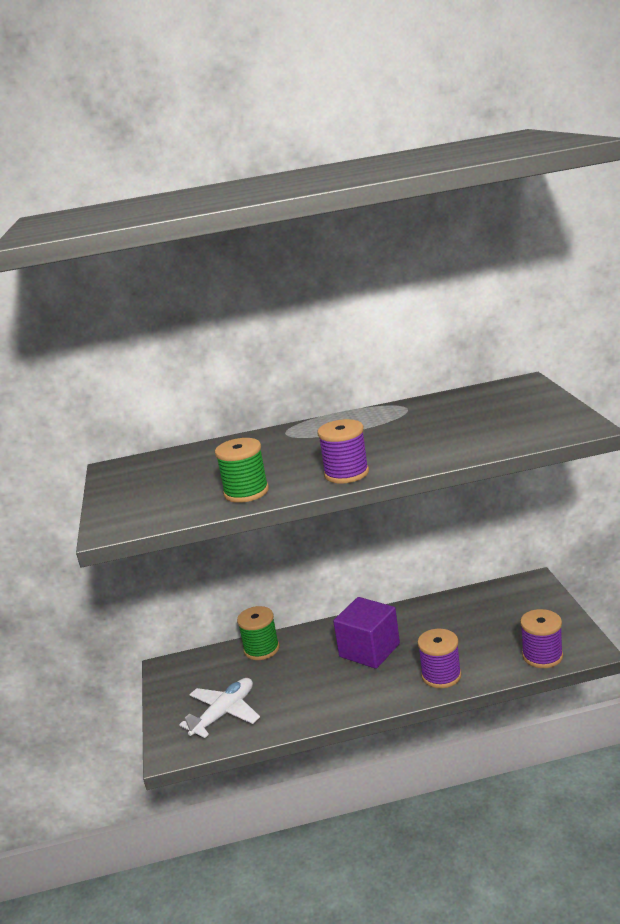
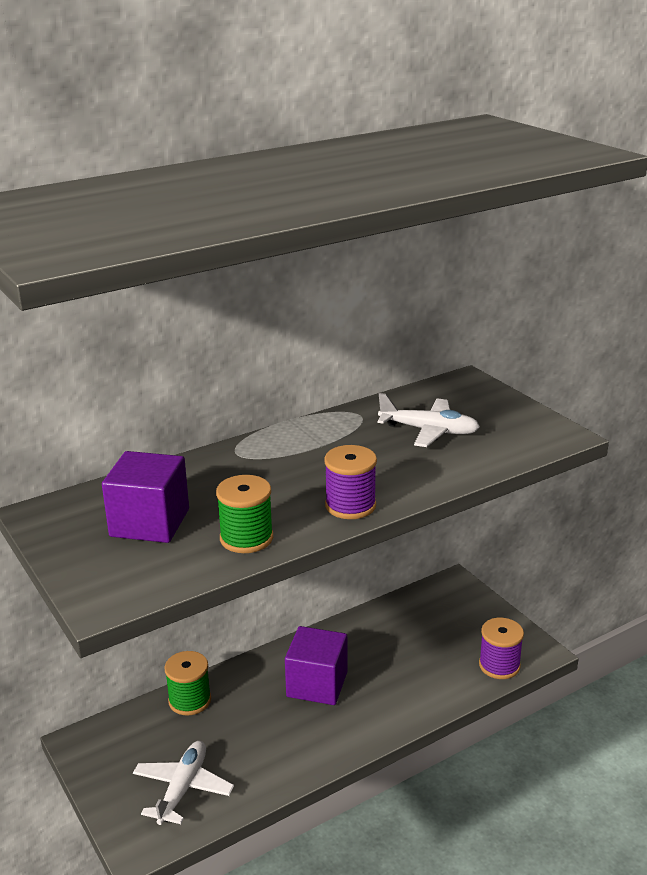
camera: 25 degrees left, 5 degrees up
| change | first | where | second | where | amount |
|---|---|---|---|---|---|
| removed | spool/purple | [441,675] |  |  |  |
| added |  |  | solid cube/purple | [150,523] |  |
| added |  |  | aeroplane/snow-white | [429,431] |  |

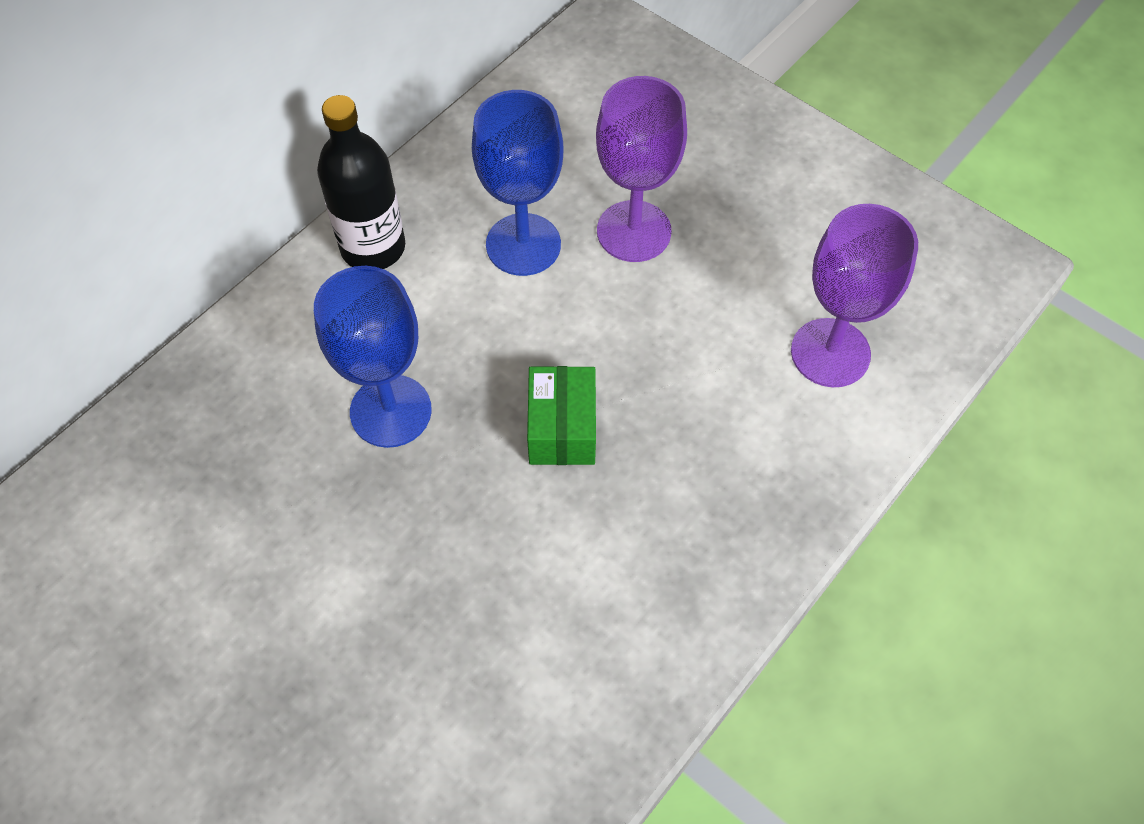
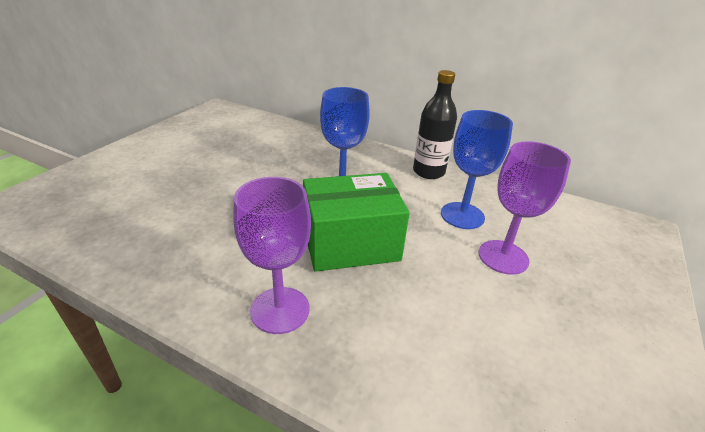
camera: 75 degrees right, 25 degrees down
| change | first | where | second | where | amount |
|---|---|---|---|---|---|
| resized | box/emerald | [562,429] |  | [350,243] | x1.81 |
| moved | goblet/purple | [830,353] |  | [280,310] |  |

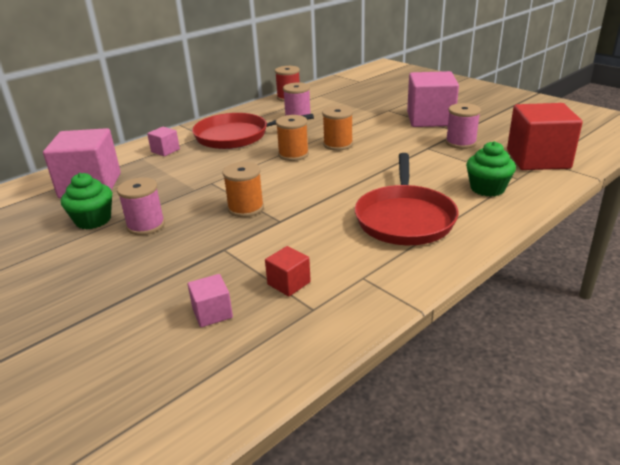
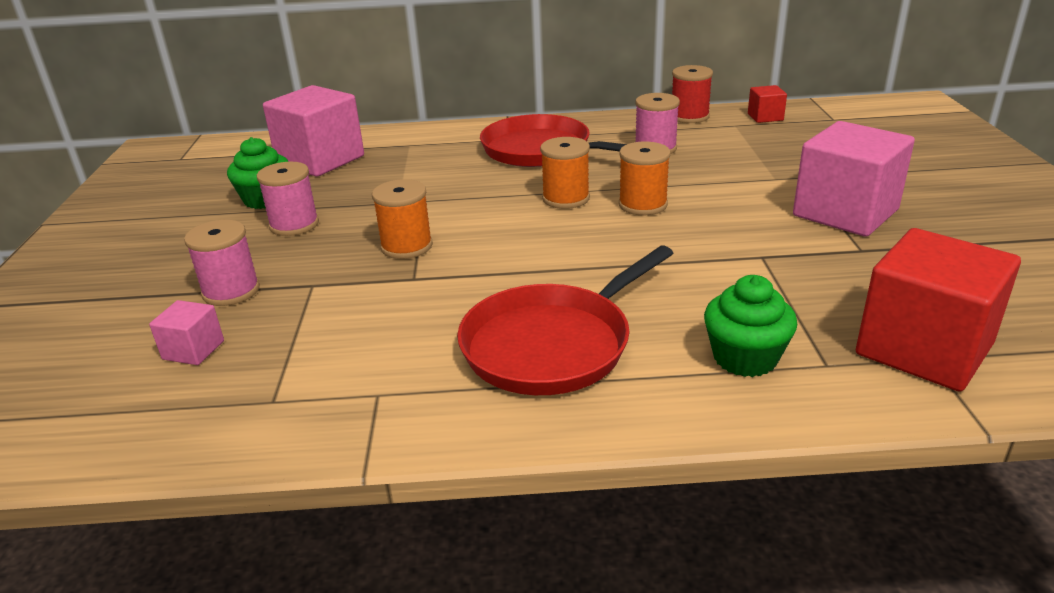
camera: 40 degrees right, 0 degrees up
| change | first | where | second | where | amount |
|---|---|---|---|---|---|
| removed | solid cube/rose-pink | [165,150] |  |  |  |
| moved | solid cube/crimson | [289,283] |  | [765,117] |  |
| moved | spool/rose-pink | [461,143] |  | [231,291] |  |

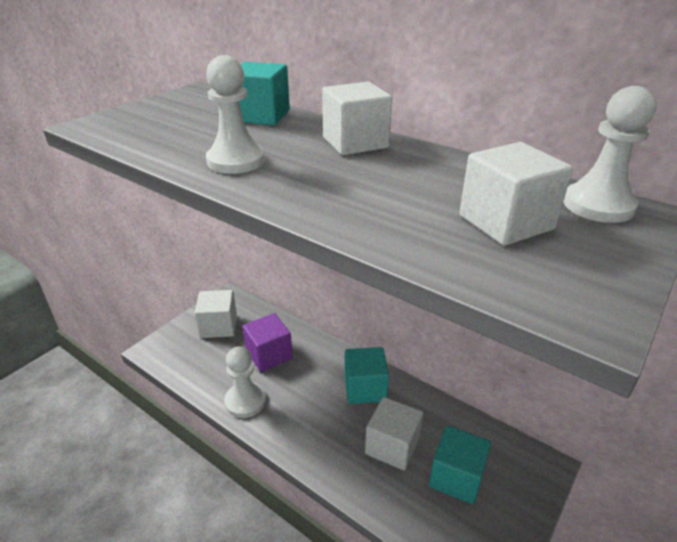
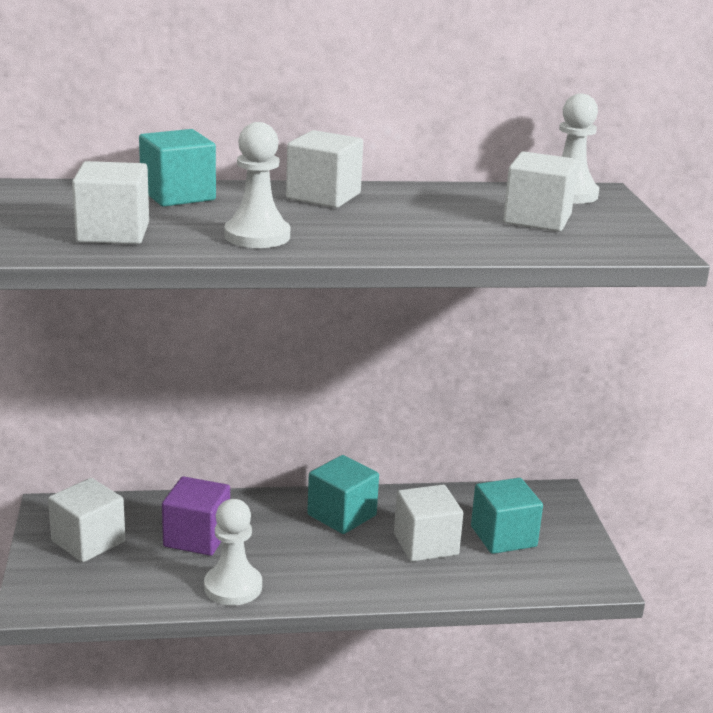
camera: 45 degrees left, 10 degrees down
| change | first | where | second | where | amount |
|---|---|---|---|---|---|
| added |  |  | solid cube/snow-white | [113,232] |  |

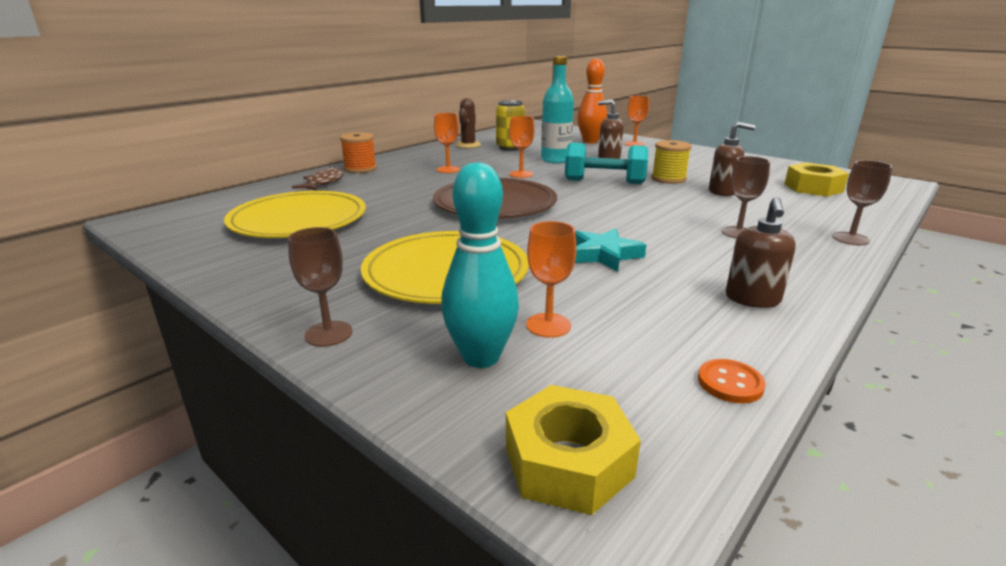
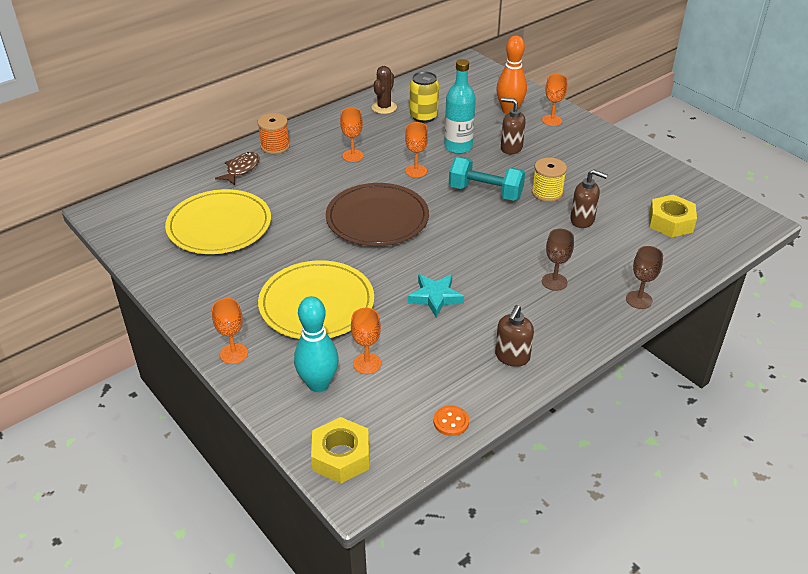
camera: 10 degrees right, 15 degrees up
| change | first | where | second | where | amount |
|---|---|---|---|---|---|
| recoloured | goblet/dark brown | [328,334] | goblet/orange-coloured | [234,353] |  |

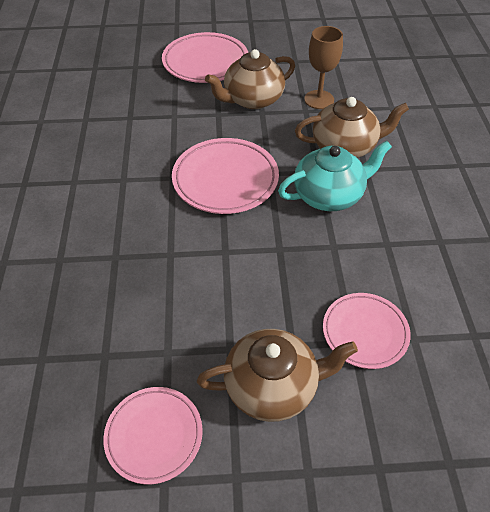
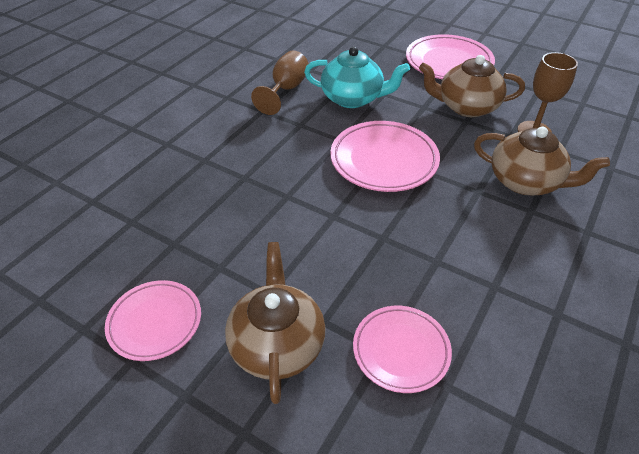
camera: 35 degrees right, 5 degrees down
| change | first | where | second | where | amount |
|---|---|---|---|---|---|
| turned | tea pot/dark brown | [273,386] |  | [277,344] | 120 degrees counterclockwise |
| moved | tea pot/teal | [329,195] |  | [353,98] |  |
| added |  |  | goblet/dark brown | [286,90] |  |

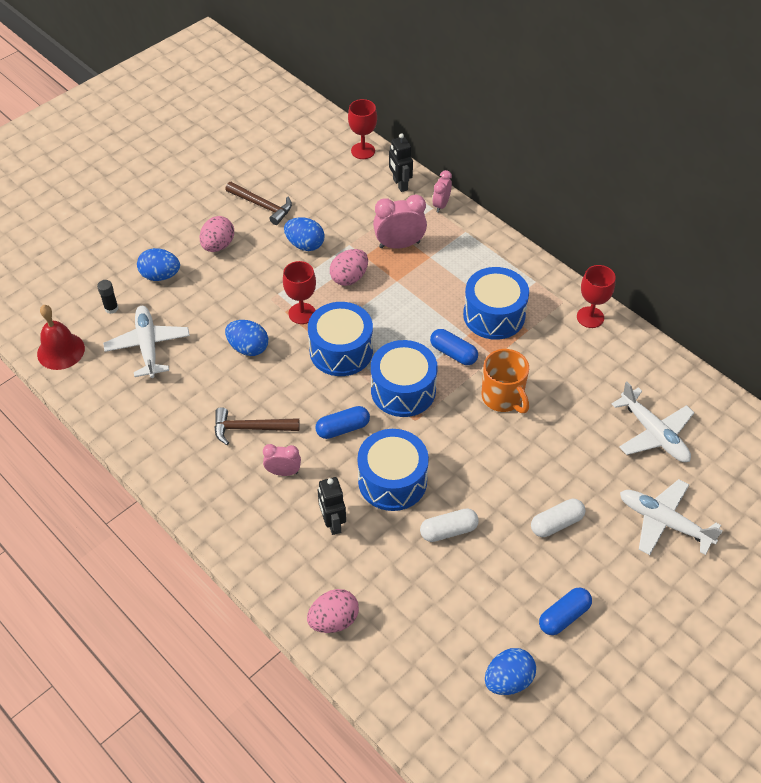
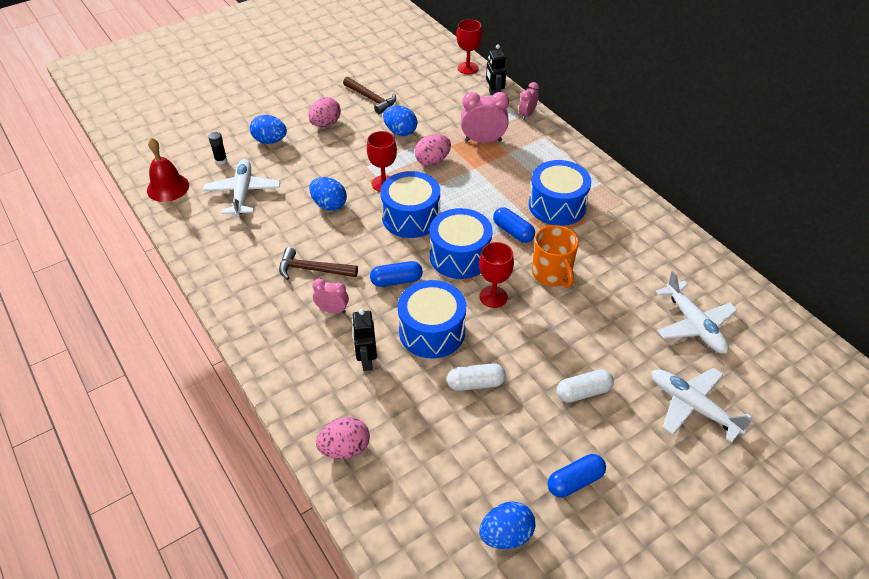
camera: 10 degrees right, 5 degrees down
| change | first | where | second | where | amount |
|---|---|---|---|---|---|
| moved | goblet/crimson | [590,317] |  | [493,297] |  |

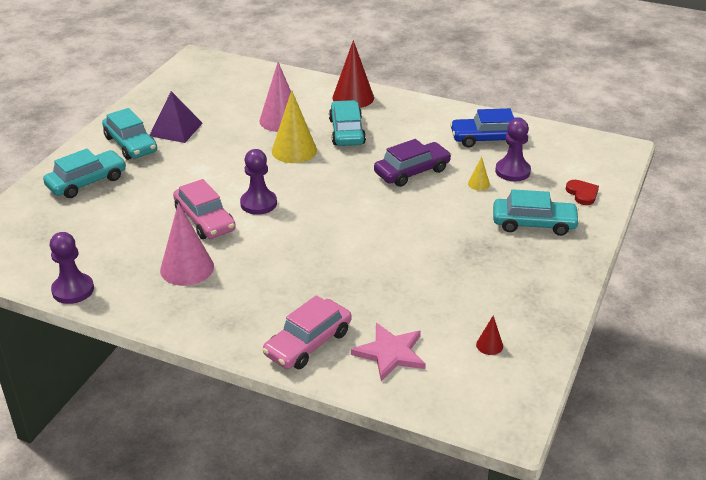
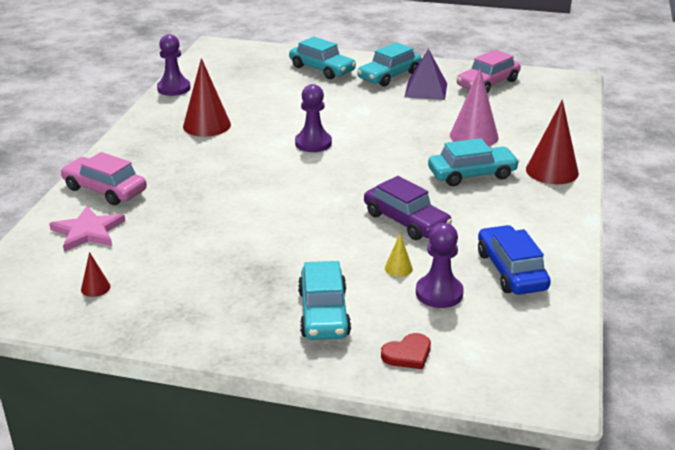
camera: 80 degrees right, 5 degrees down
| change | first | where | second | where | amount |
|---|---|---|---|---|---|
| recoloured | solid cone/rose-pink | [187,268] | solid cone/crimson | [207,125] |  |
| moved | car/rose-pink | [205,220] |  | [487,83] |  |
| removed | solid cone/golden | [294,150] |  |  |  |

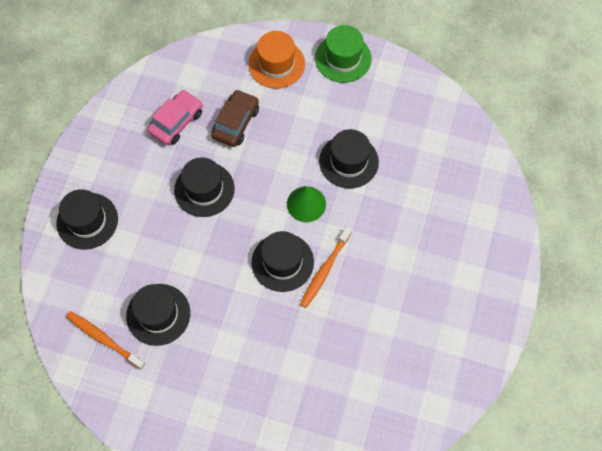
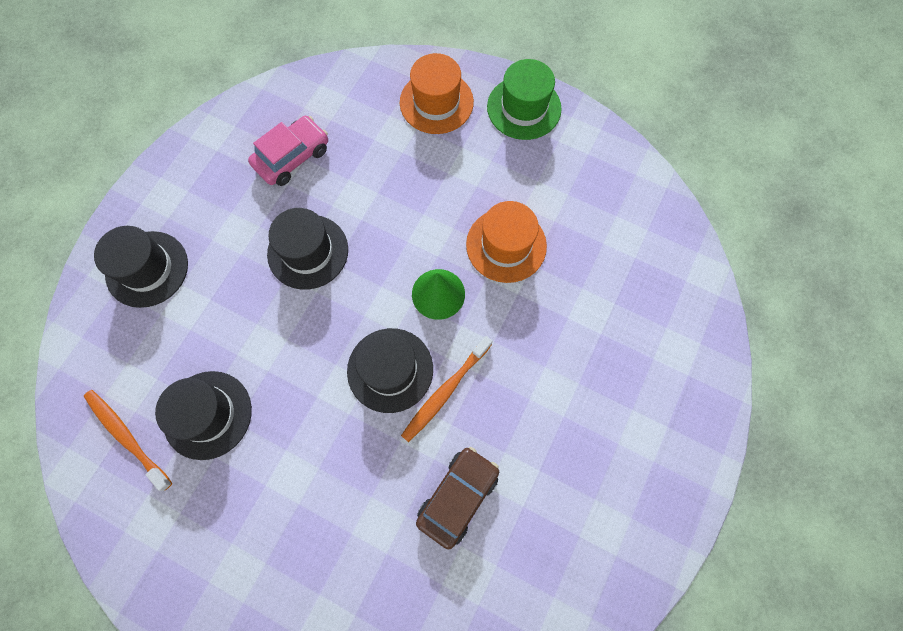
camera: 10 degrees right, 5 degrees up
| change | first | where | second | where | amount |
|---|---|---|---|---|---|
| moved | car/dark brown | [236,123] |  | [458,496] |  |
| recoloured | hat/jet-black | [348,161] | hat/orange-coloured | [506,245] |  |

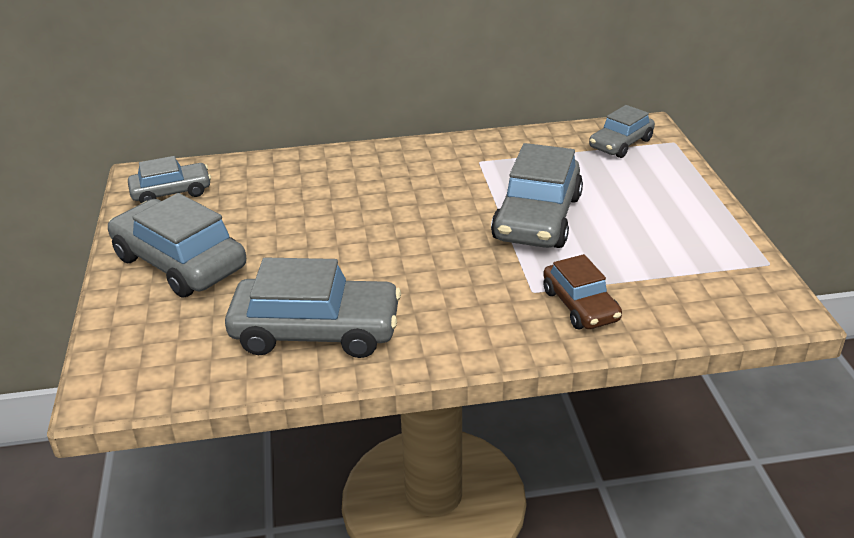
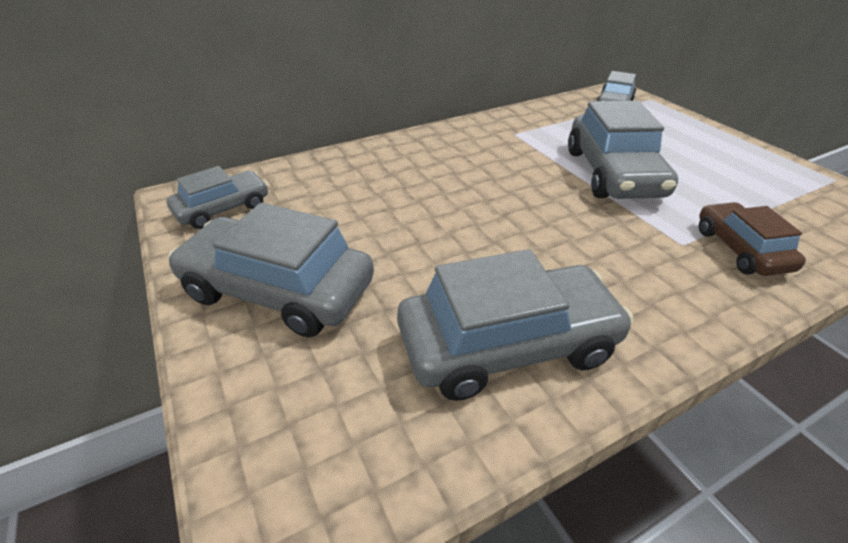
camera: 20 degrees left, 5 degrees up
| change | first | where | second | where | amount |
|---|---|---|---|---|---|
| turned | car/dark brown | [580,305] |  | [740,249] | 150 degrees counterclockwise |

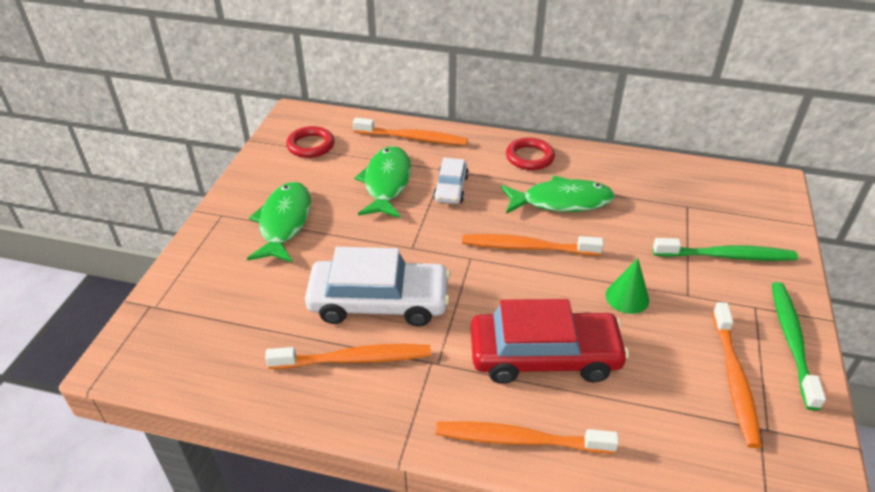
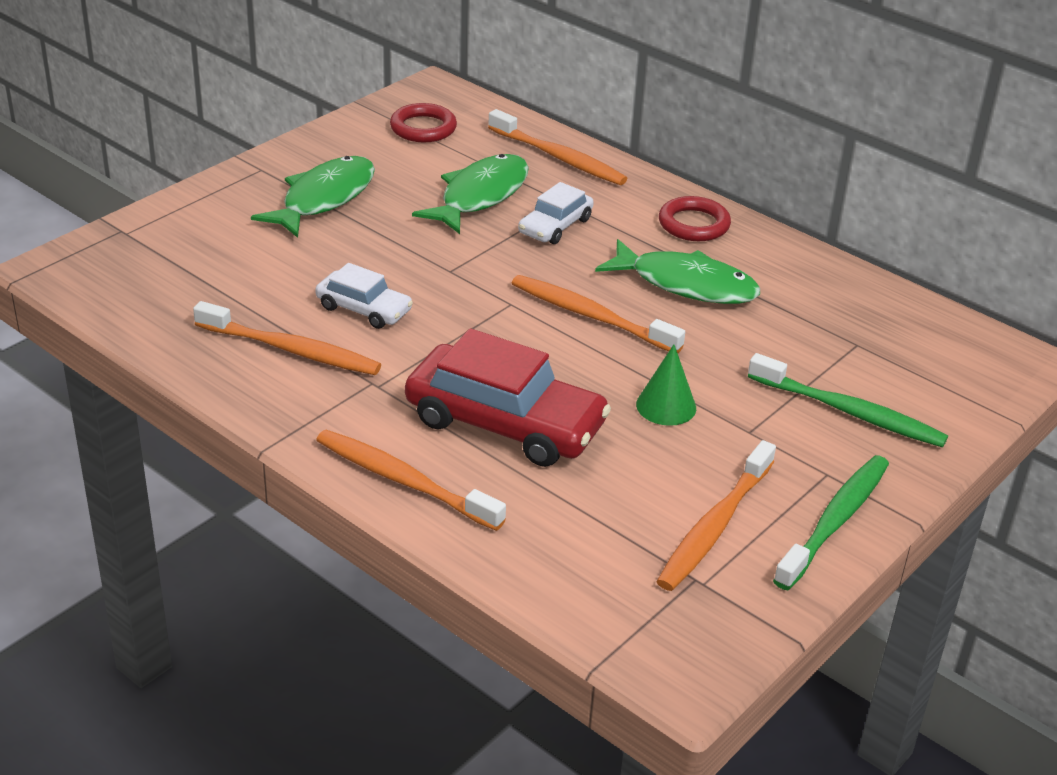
camera: 25 degrees right, 5 degrees down
| change | first | where | second | where | amount |
|---|---|---|---|---|---|
| resized | car/snow-white | [379,302] |  | [364,309] | x0.53 |

